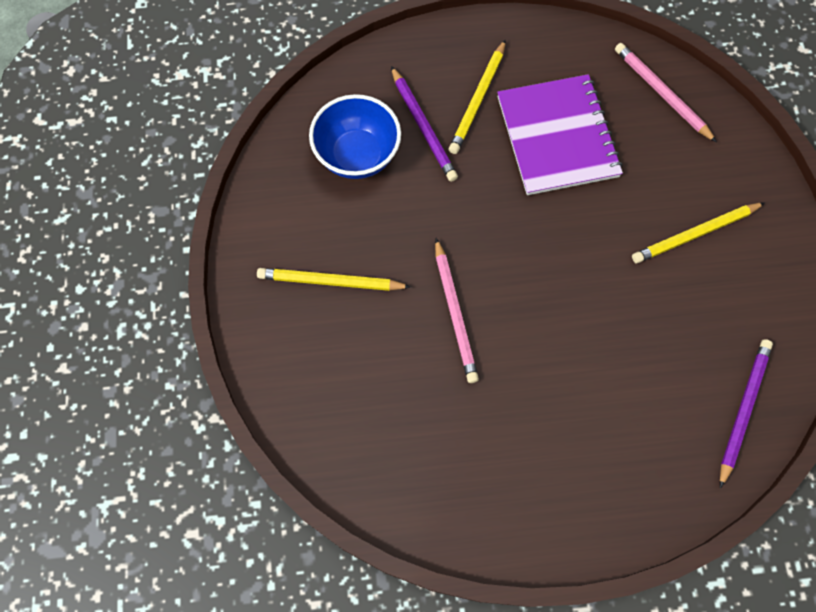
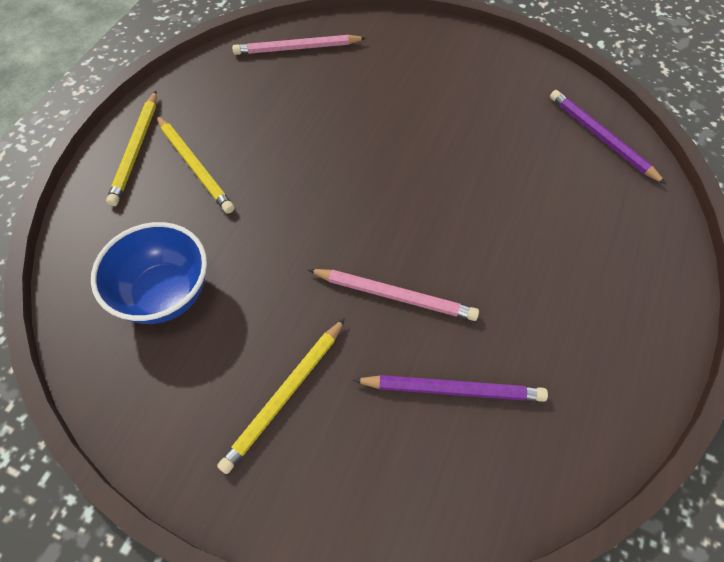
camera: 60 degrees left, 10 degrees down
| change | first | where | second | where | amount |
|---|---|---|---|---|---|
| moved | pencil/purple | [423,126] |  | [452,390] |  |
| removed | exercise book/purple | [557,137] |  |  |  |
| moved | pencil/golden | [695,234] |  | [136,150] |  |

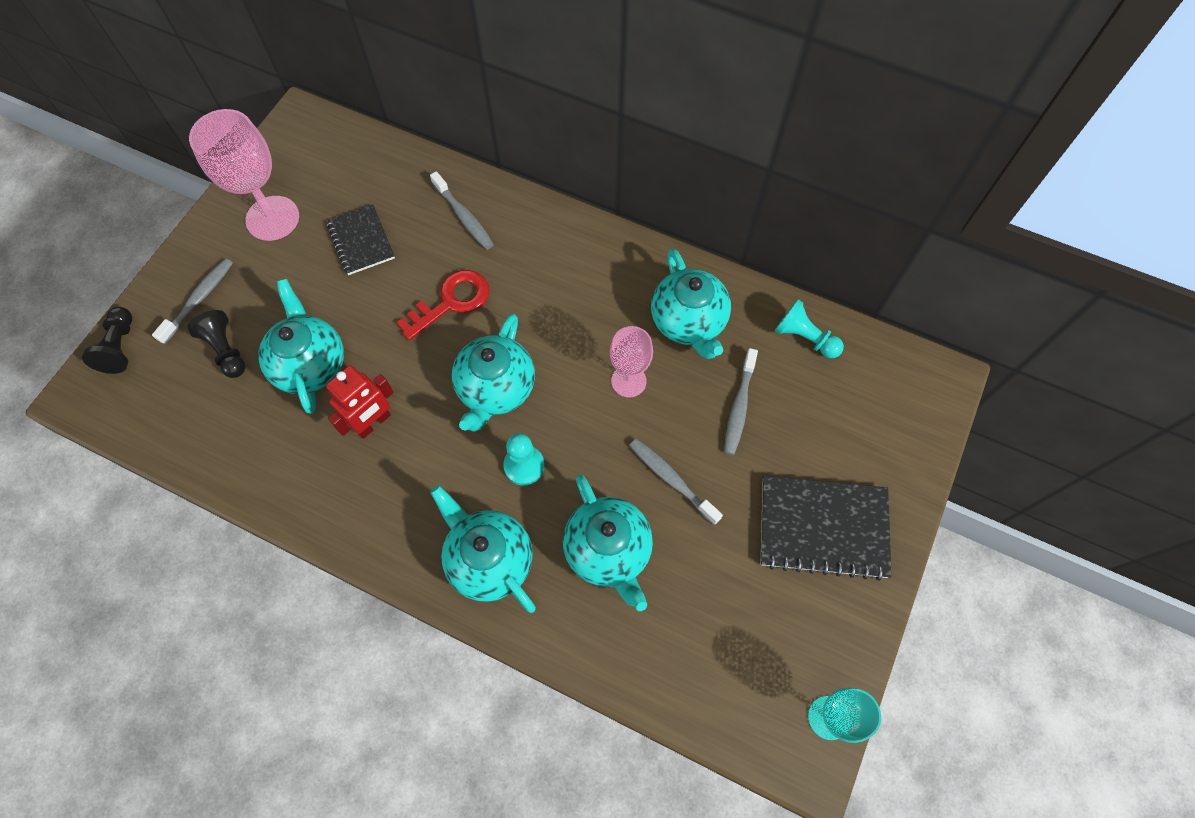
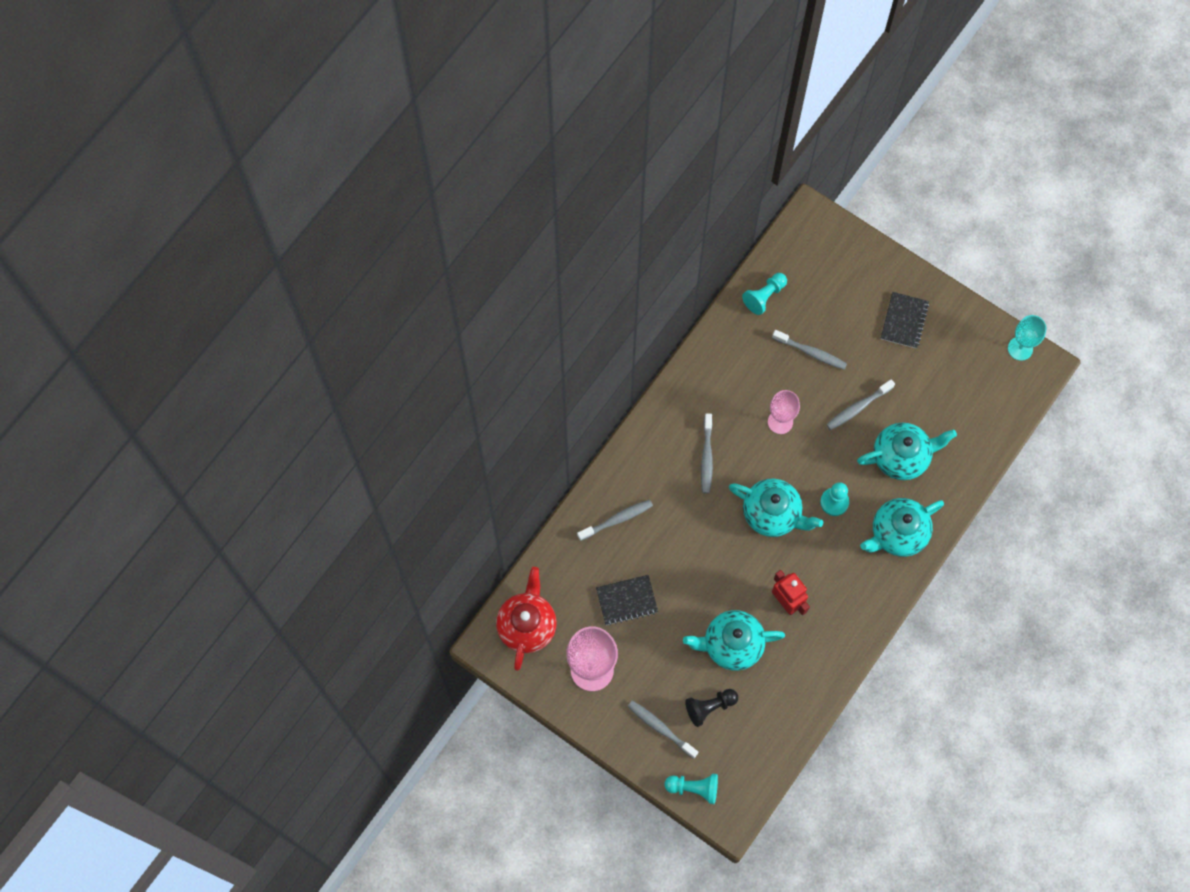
camera: 80 degrees left, 5 degrees up
| change | first | where | second | where | amount |
|---|---|---|---|---|---|
| recoloured | chess pawn/jet-black | [120,347] | chess pawn/teal | [694,788] |  |
| removed | latchkey/crimson | [451,302] |  |  |  |
| removed | tea pot/teal | [688,322] |  |  |  |
| resized | exercise book/jet-black | [823,528] |  | [904,321] | x0.63 |
| added |  |  | tea pot/crimson | [527,625] |  |
| added |  |  | dental brush/gray | [706,457] |  |

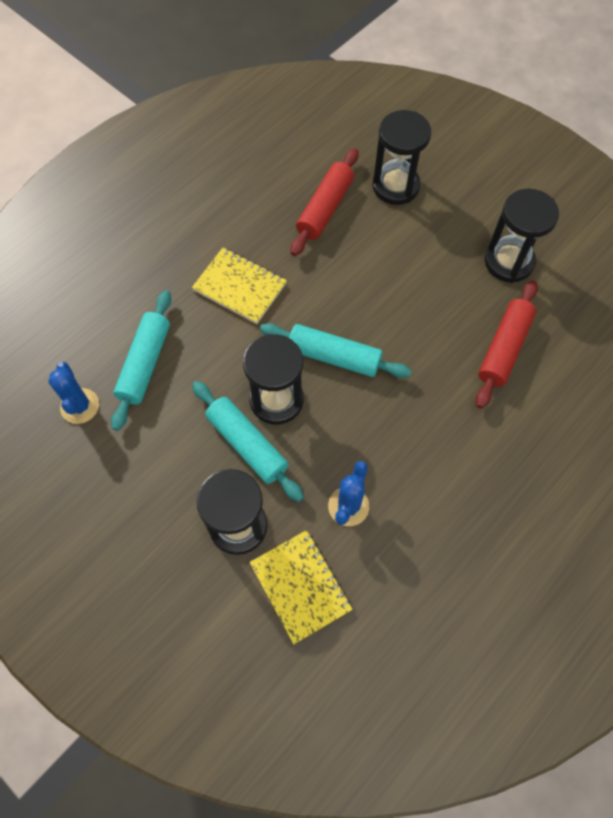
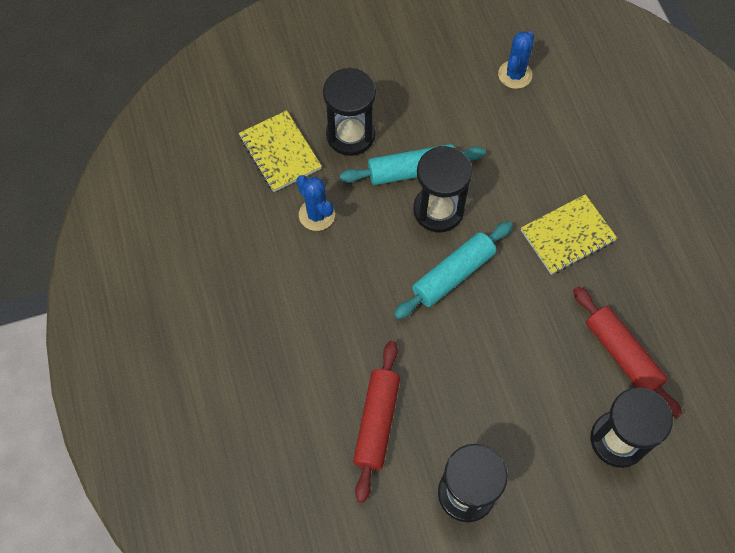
camera: 120 degrees right, 0 degrees up
| change | first | where | second | where | amount |
|---|---|---|---|---|---|
| turned | saguaro cactus/blue | [80,406] |  | [515,75] | 75 degrees counterclockwise |
| removed | rolling pin/teal | [145,364] |  |  |  |
| turned | exercise book/golden | [300,586] |  | [280,153] | 60 degrees clockwise |
| turned | rolling pin/crimson | [504,348] |  | [377,422] | 45 degrees clockwise |

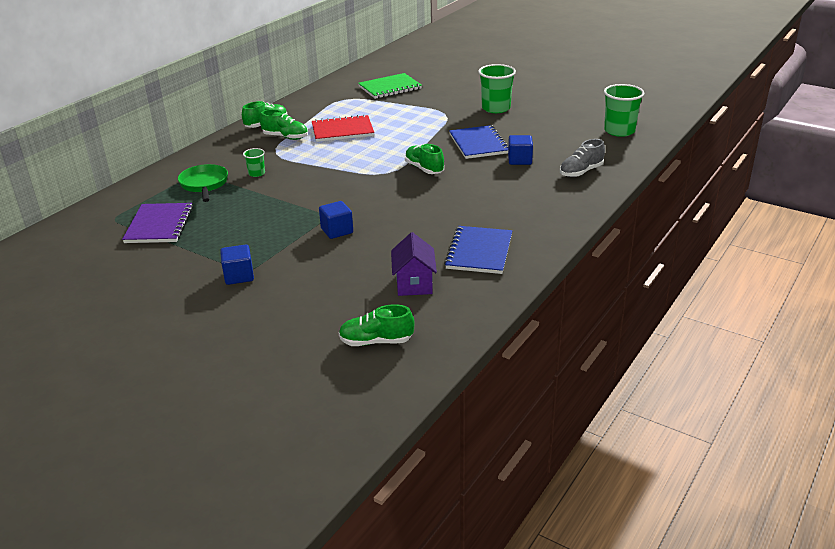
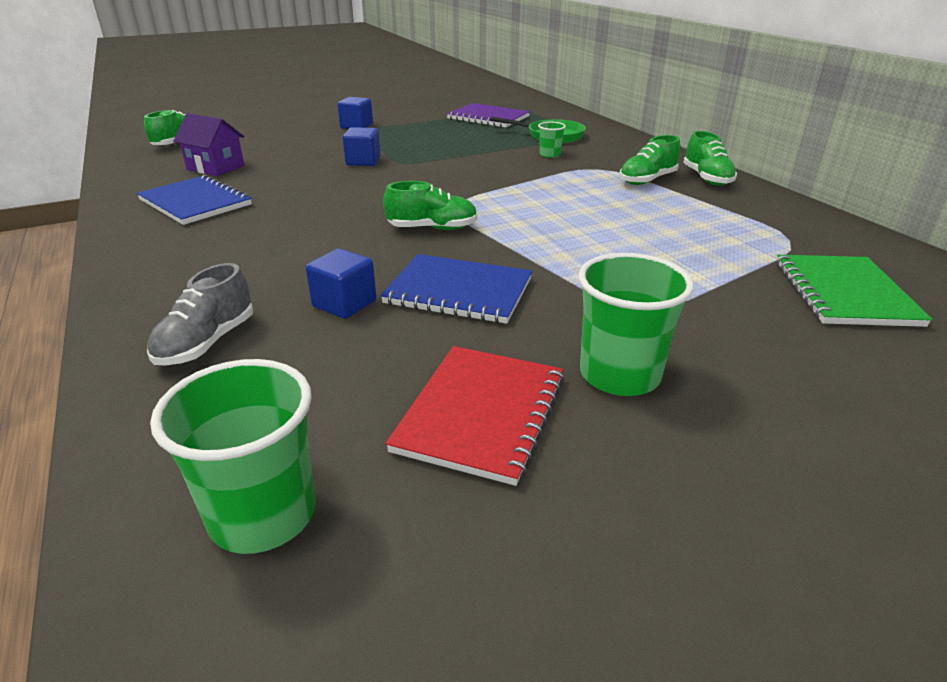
camera: 120 degrees right, 0 degrees up
| change | first | where | second | where | amount |
|---|---|---|---|---|---|
| moved | exercise book/crimson | [342,130] |  | [481,413] |  |
| turned | shoe/gray | [581,172] |  | [207,343] | 150 degrees counterclockwise |

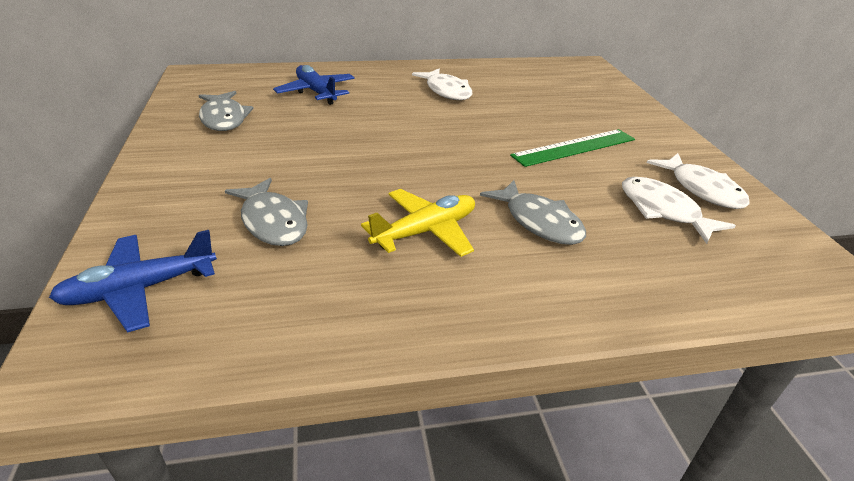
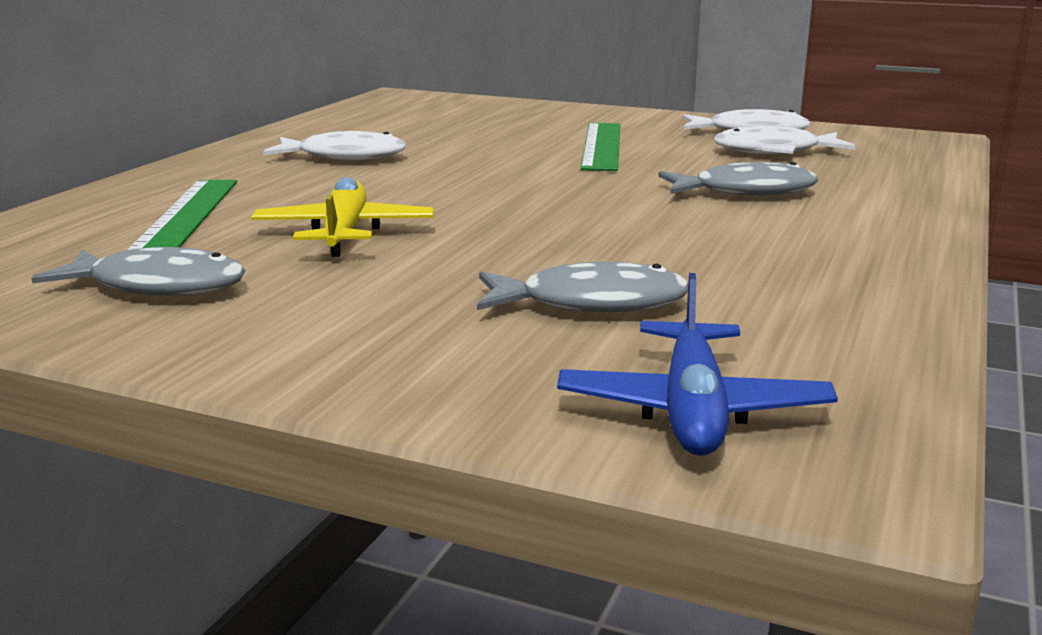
camera: 55 degrees left, 15 degrees down
| change | first | where | second | where | amount |
|---|---|---|---|---|---|
| replaced | aeroplane/blue | [316,92] | ruler/emerald | [187,215] |  |
| moved | aeroplane/golden | [425,231] |  | [344,233] |  |

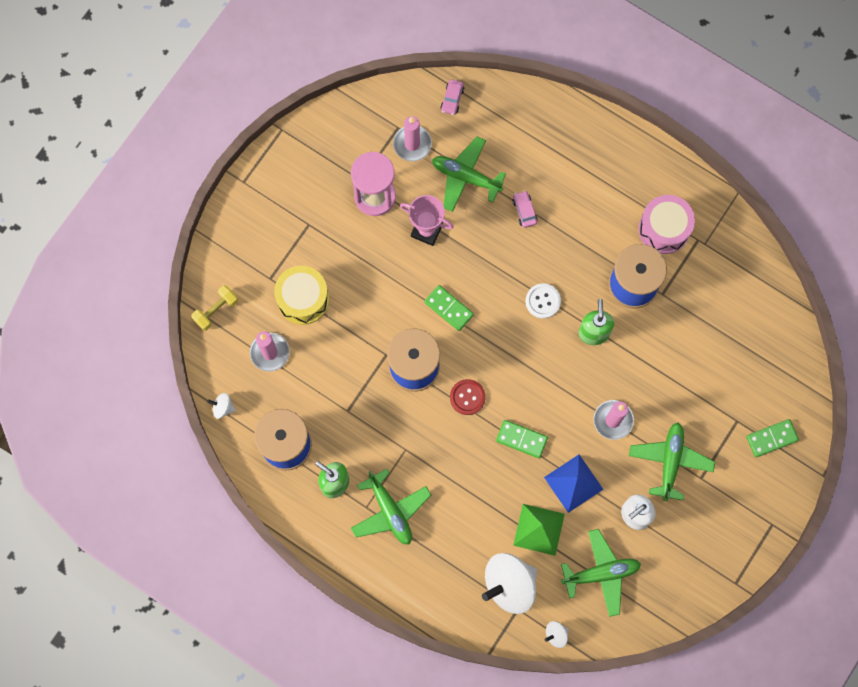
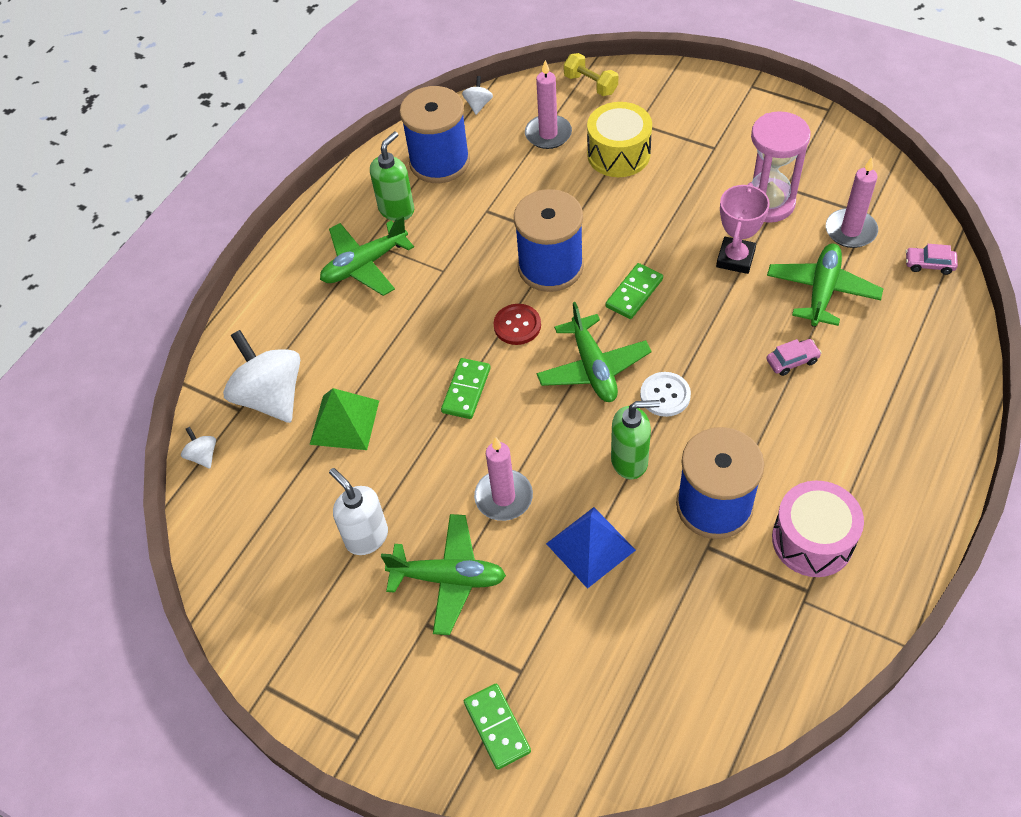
camera: 90 degrees right, 20 degrees down
| change | first | where | second | where | amount |
|---|---|---|---|---|---|
| moved | pyramid/blue | [573,483] |  | [590,546] |  |
| moved | aeroplane/emerald | [601,573] |  | [593,368] |  |

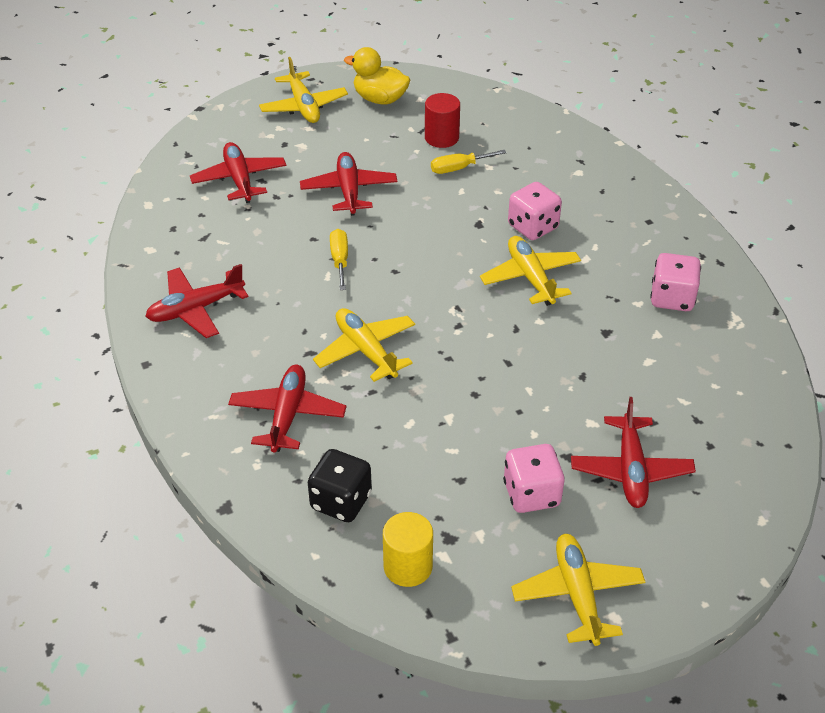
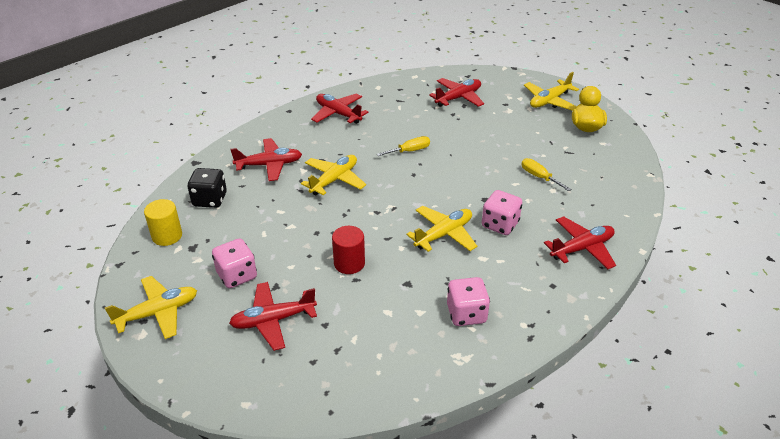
camera: 70 degrees right, 5 degrees down
| change | first | where | second | where | amount |
|---|---|---|---|---|---|
| moved | aeroplane/crimson | [349,191] |  | [582,248] |  |
| moved | solid cylinder/crimson | [441,138] |  | [349,263] |  |

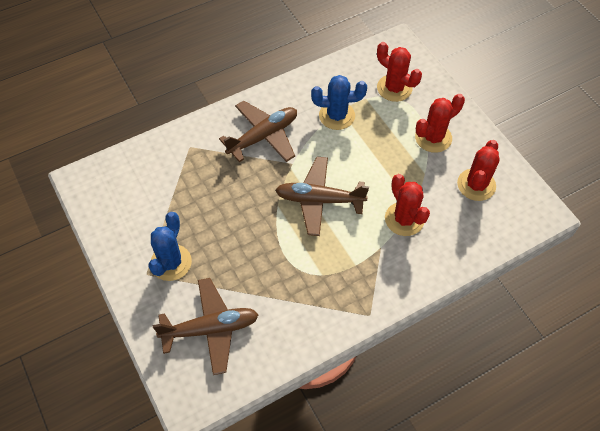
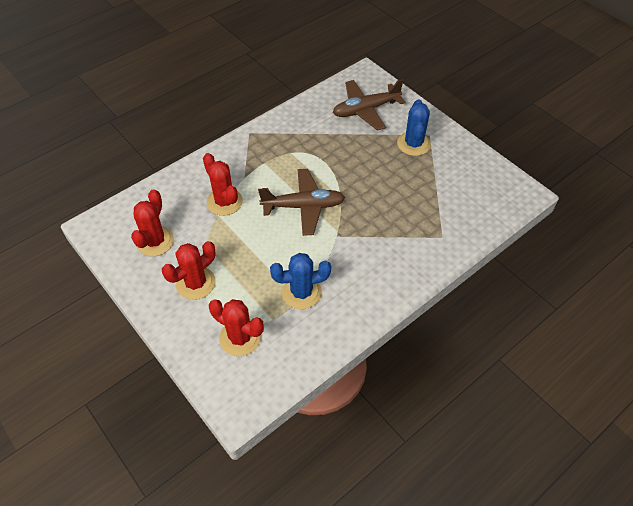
camera: 170 degrees right, 5 degrees down
| change | first | where | second | where | amount |
|---|---|---|---|---|---|
| removed | aeroplane/dark brown | [263,137] |  |  |  |

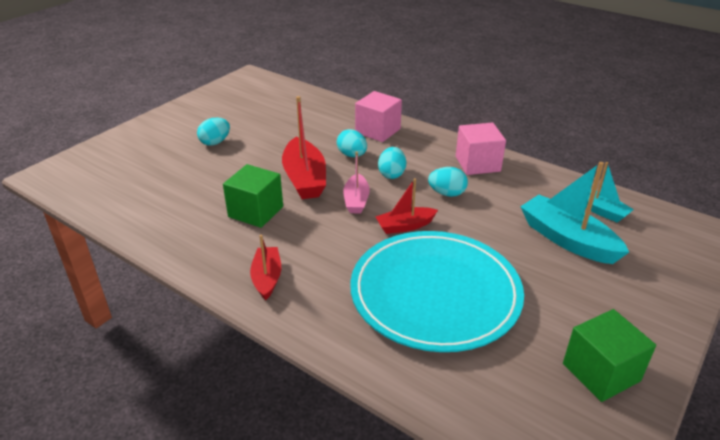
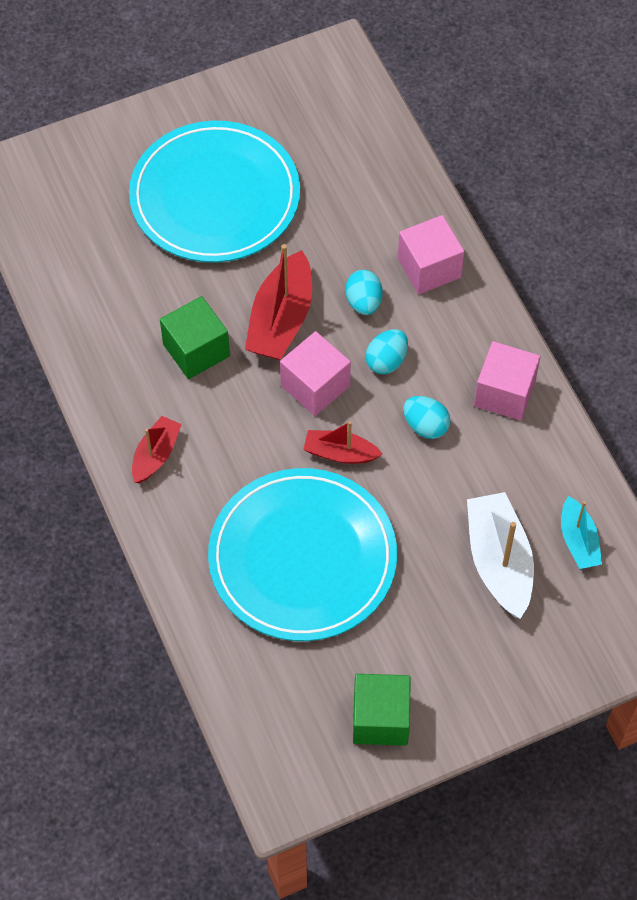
camera: 30 degrees right, 25 degrees up
| change | first | where | second | where | amount |
|---|---|---|---|---|---|
| replaced | egg shape/teal | [215,142] | flat dish/teal | [215,197] |  |
| replaced | sailboat/rose-pink | [356,200] | solid cube/rose-pink | [315,386] |  |
| recoloured | sailboat/teal | [567,239] | sailboat/snow-white | [499,561] |  |

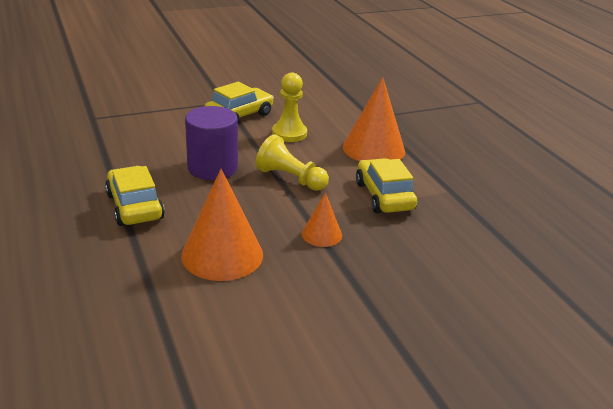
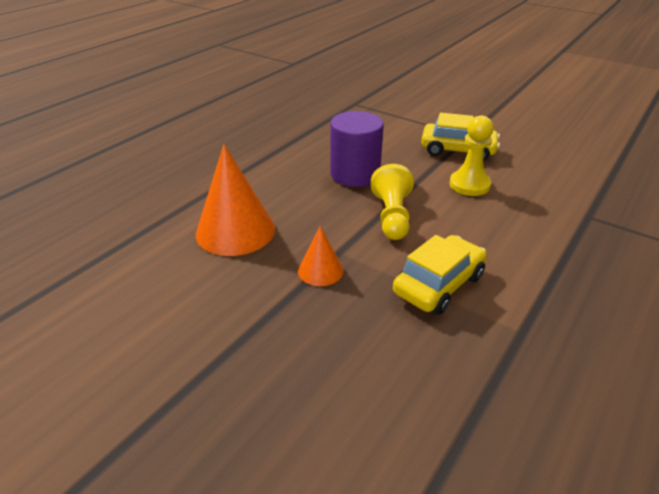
camera: 60 degrees right, 5 degrees up
| change | first | where | second | where | amount |
|---|---|---|---|---|---|
| removed | car/golden | [134,206] |  |  |  |
| removed | solid cone/orange-coloured | [373,149] |  |  |  |

